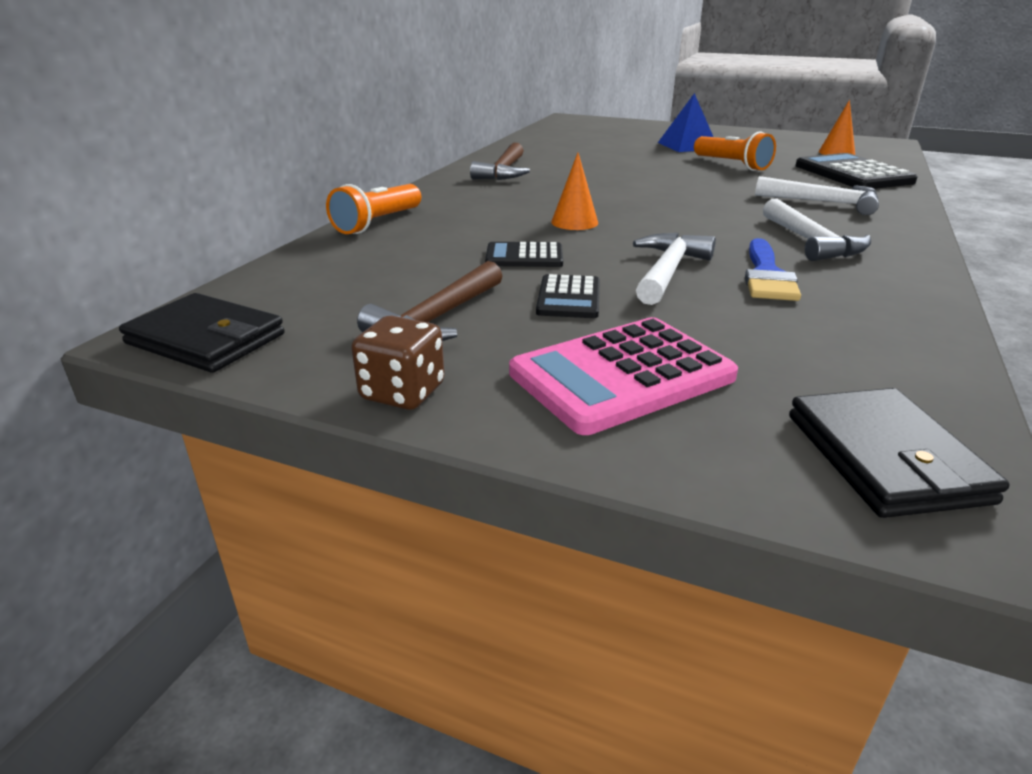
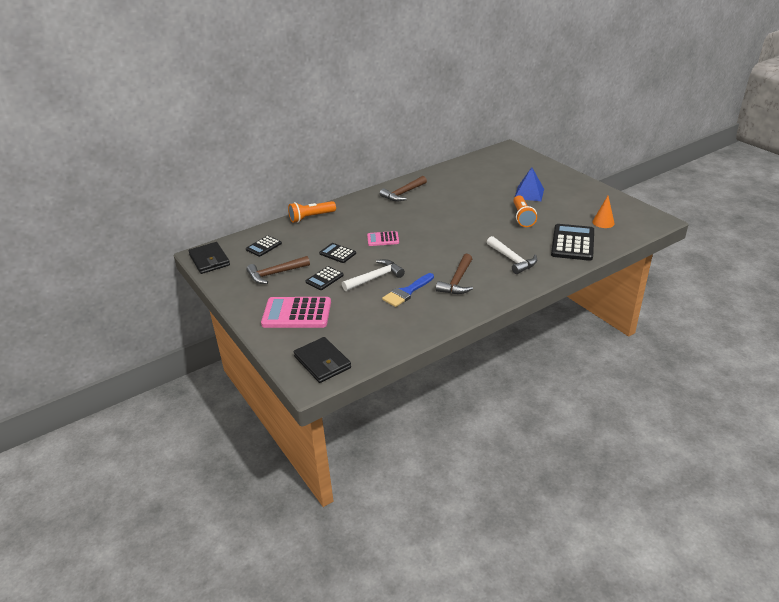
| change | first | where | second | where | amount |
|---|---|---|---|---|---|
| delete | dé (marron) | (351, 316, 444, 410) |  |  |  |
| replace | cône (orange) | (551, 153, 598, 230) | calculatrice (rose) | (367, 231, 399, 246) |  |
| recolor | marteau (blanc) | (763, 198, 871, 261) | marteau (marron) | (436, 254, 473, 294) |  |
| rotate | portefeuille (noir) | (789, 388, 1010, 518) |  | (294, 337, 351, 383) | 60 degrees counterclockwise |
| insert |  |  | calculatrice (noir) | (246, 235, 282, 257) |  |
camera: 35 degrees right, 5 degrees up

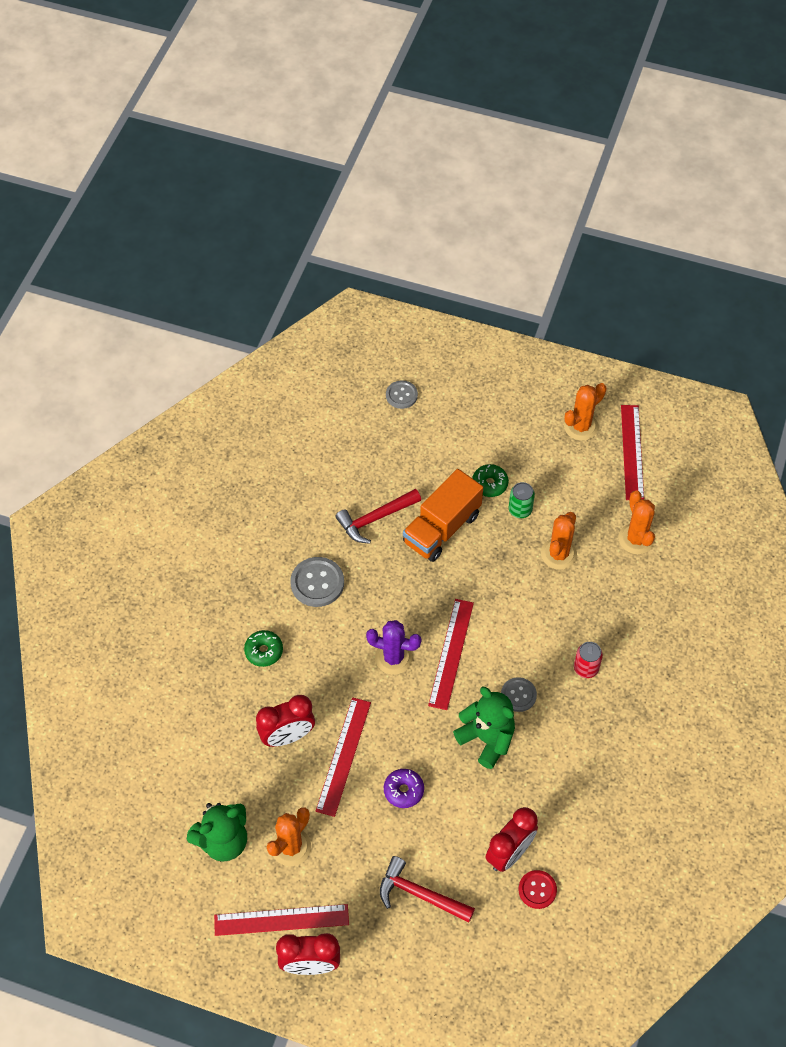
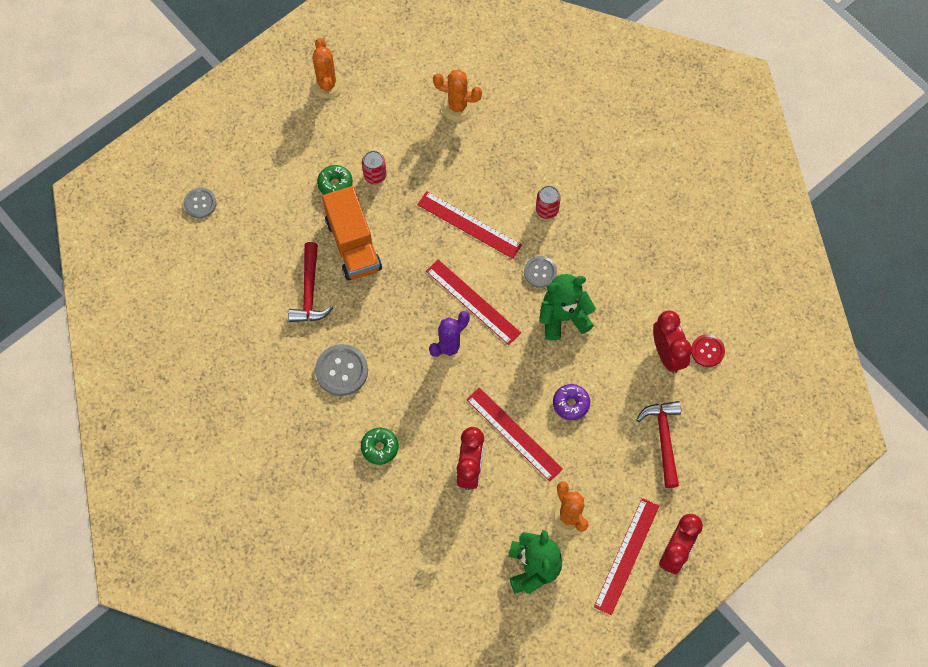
| change | first | where | second | where | amount |
|---|---|---|---|---|---|
| rotate | marteau (rouge) | (380, 856, 475, 922) |  | (636, 401, 681, 488) | 120 degrees clockwise |
| recolor | canette (vert) | (509, 482, 535, 518) | canette (rouge) | (362, 151, 387, 184) |  |
| delete | cactus (orange) | (541, 512, 577, 570) |  |  |  |
| move | règle (rouge) | (621, 405, 644, 500) |  | (417, 191, 522, 259) |  |
camera: 60 degrees left, 10 degrees up

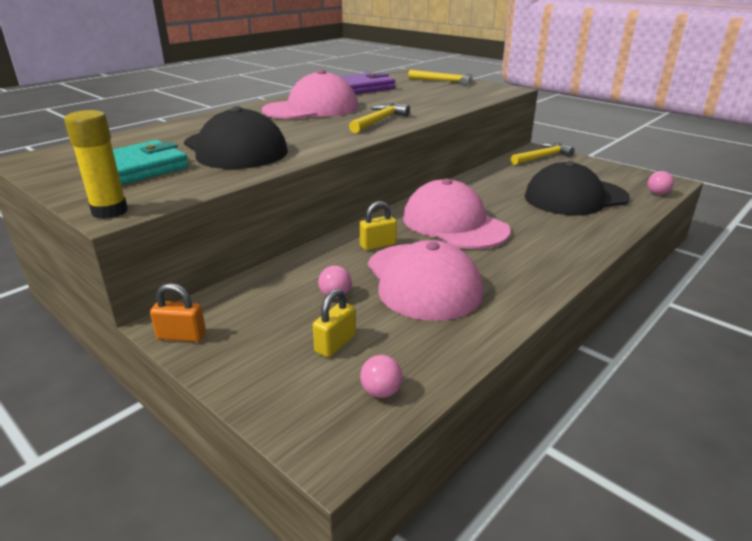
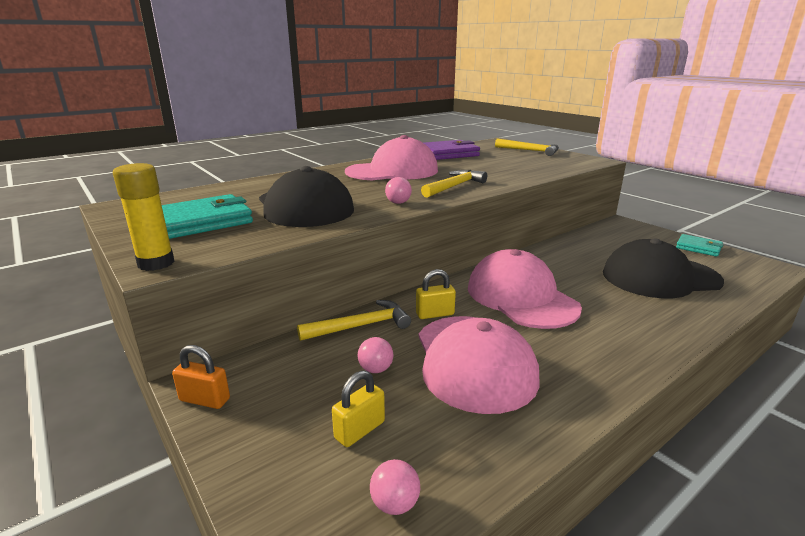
| change | first | where | second | where | amount |
|---|---|---|---|---|---|
| move | marteau (jaune) | (511, 143, 574, 165) |  | (297, 300, 411, 341) |  |
| move | balle (rose) | (648, 171, 674, 195) |  | (385, 177, 412, 204) |  |
| insert |  |  | portefeuille (turquoise) | (676, 234, 724, 257) |  |
camera: 10 degrees right, 5 degrees down

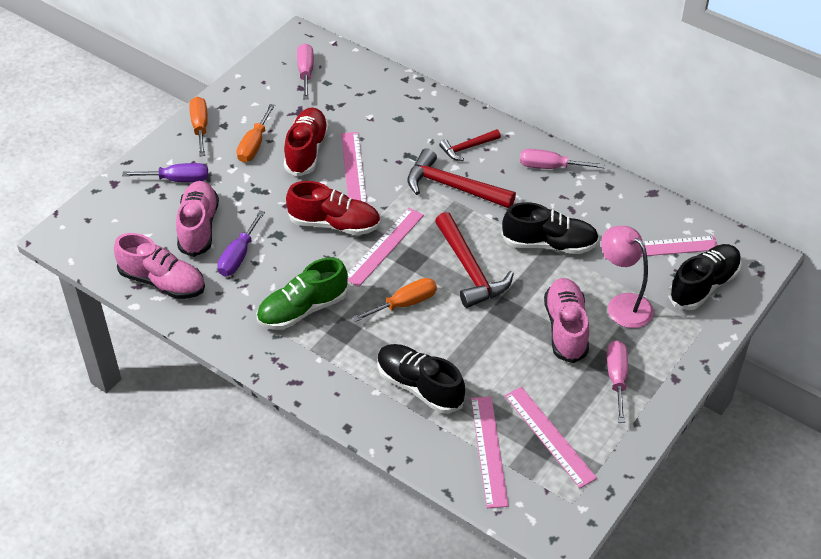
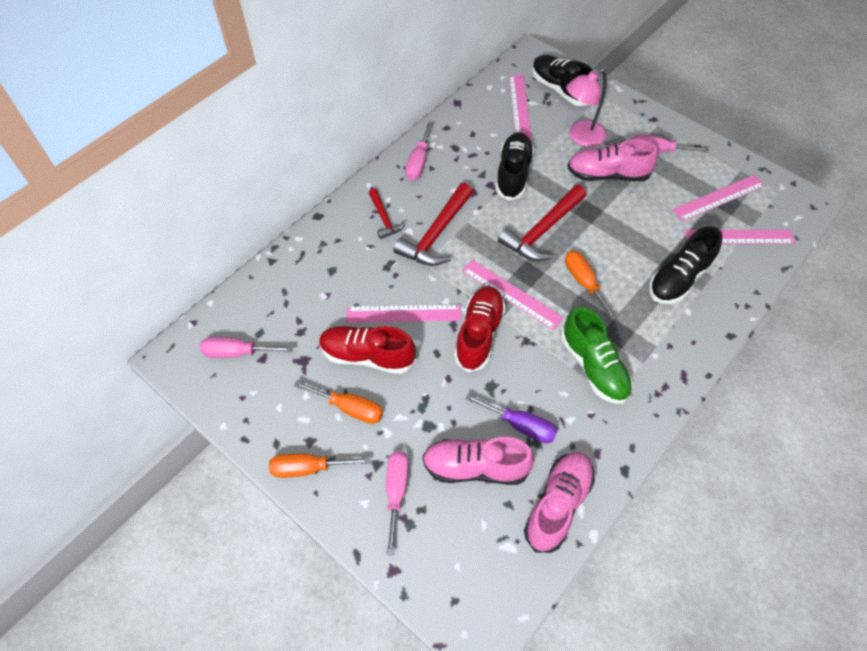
| change | first | where | second | where | amount |
|---|---|---|---|---|---|
| recolor | tournevis (violet) | (122, 163, 208, 182) | tournevis (rose) | (386, 451, 409, 556) |  |
| rotate | marteau (rouge) | (435, 212, 514, 308) |  | (498, 185, 586, 261) | 150 degrees clockwise |
camera: 85 degrees left, 10 degrees up

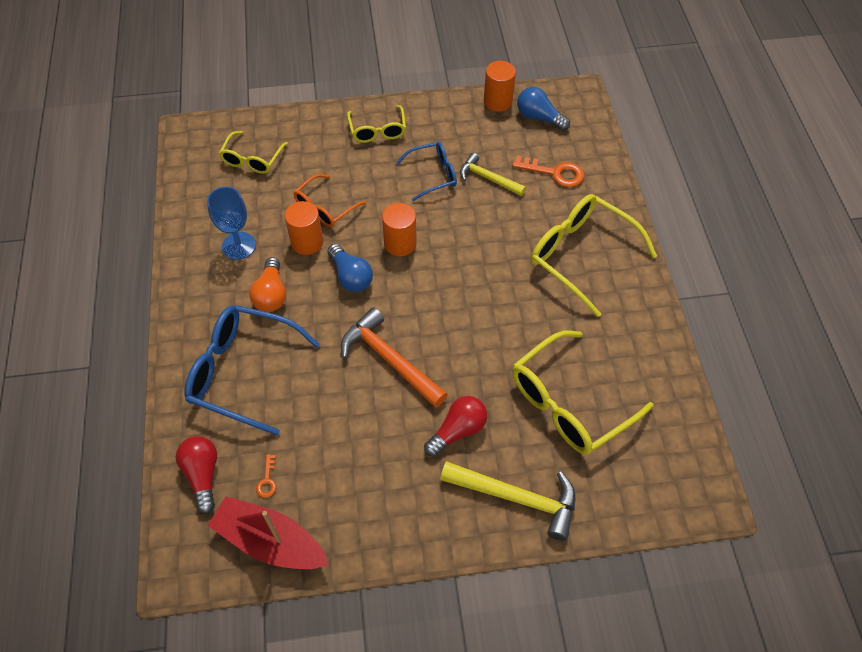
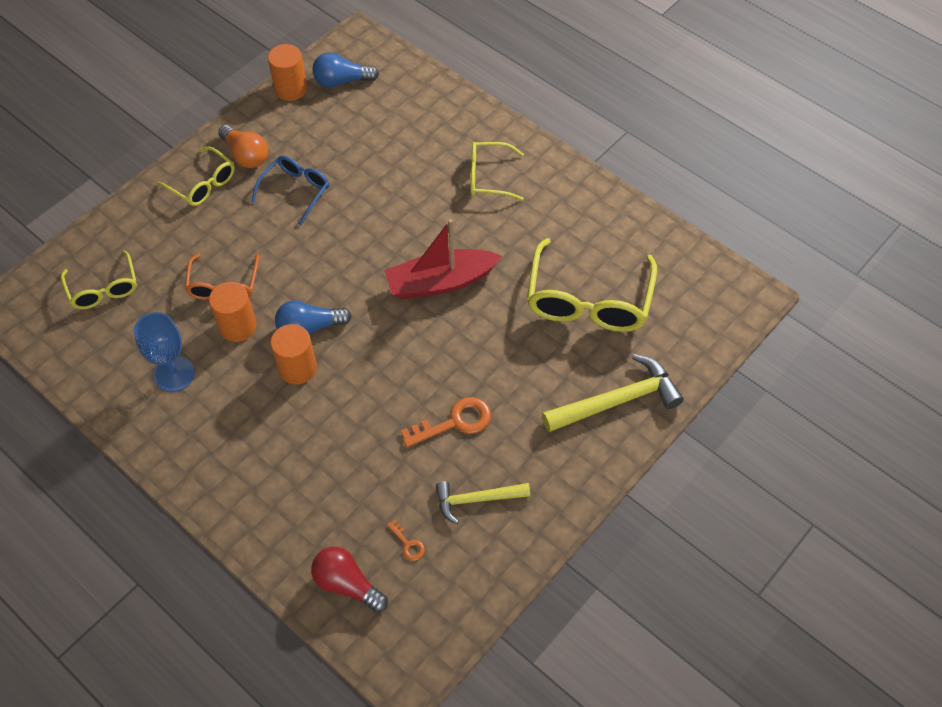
| change | first | where | second | where | amount |
|---|---|---|---|---|---|
| delete | lunettes (bleu) | (184, 305, 320, 435) |  |  |  |
| move | bateau (rouge) | (208, 496, 329, 569) |  | (384, 219, 502, 299) |  |
| move | ampoule (orange) | (250, 257, 286, 312) |  | (218, 125, 268, 168) |  |
| rotate | ampoule (bleu) | (327, 244, 373, 292) |  | (275, 300, 352, 334) | 150 degrees clockwise |
| delete | marteau (orange) | (341, 307, 448, 408) |  |  |  |
| move | cylindre (orange) | (382, 203, 417, 256) |  | (270, 324, 317, 385) |  |
| delete | ampoule (rouge) | (424, 396, 487, 457) |  |  |  |
| move | marteau (jaune) | (460, 153, 526, 196) |  | (436, 482, 530, 524) |  |
| move | clé (orange) | (512, 155, 584, 187) |  | (401, 397, 491, 448) |  |
| resize | lunettes (jaune) | (531, 194, 657, 317) |  | (471, 142, 524, 201) | x0.58 |
camera: 40 degrees left, 0 degrees up

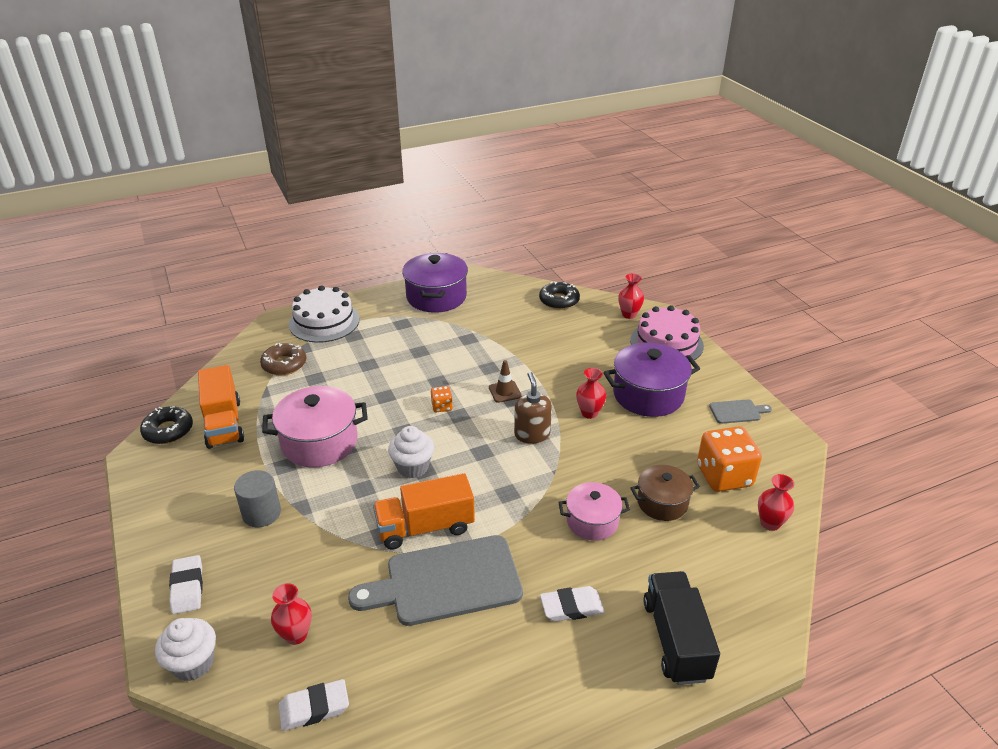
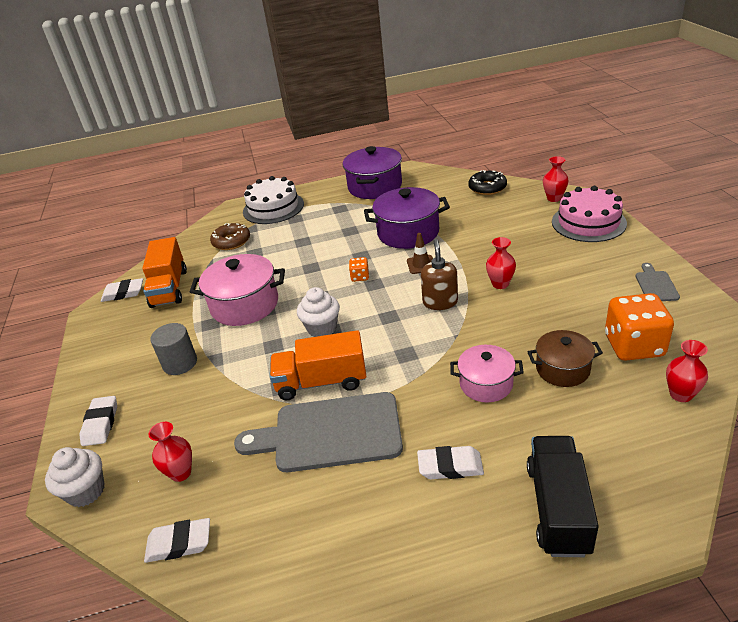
| change | first | where | second | where | amount |
|---|---|---|---|---|---|
| replace | beignet (noir) | (140, 406, 193, 444) | gomme (blanc) | (101, 278, 143, 302) |  |
| move | marmite (violet) | (603, 343, 700, 417) |  | (364, 187, 450, 249) |  |
| rotate | planche à découper (gris) | (709, 399, 772, 424) |  | (636, 263, 680, 301) | 90 degrees counterclockwise |
camera: 15 degrees right, 0 degrees up

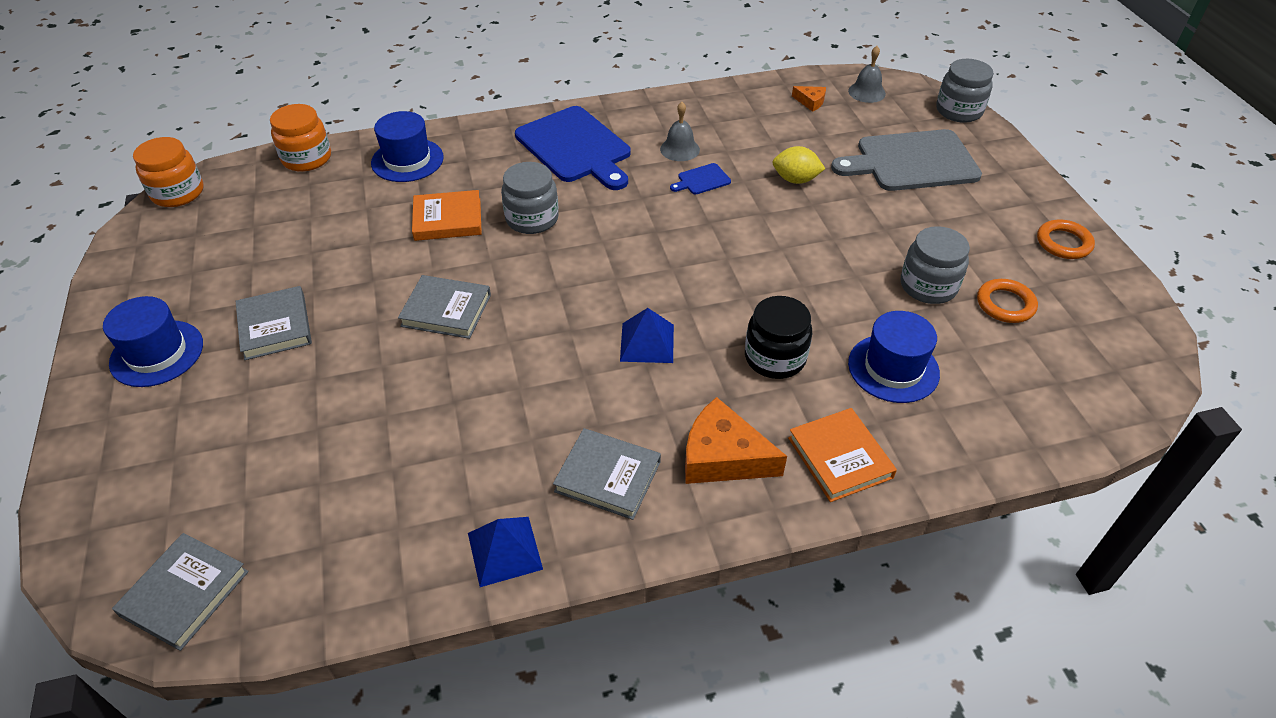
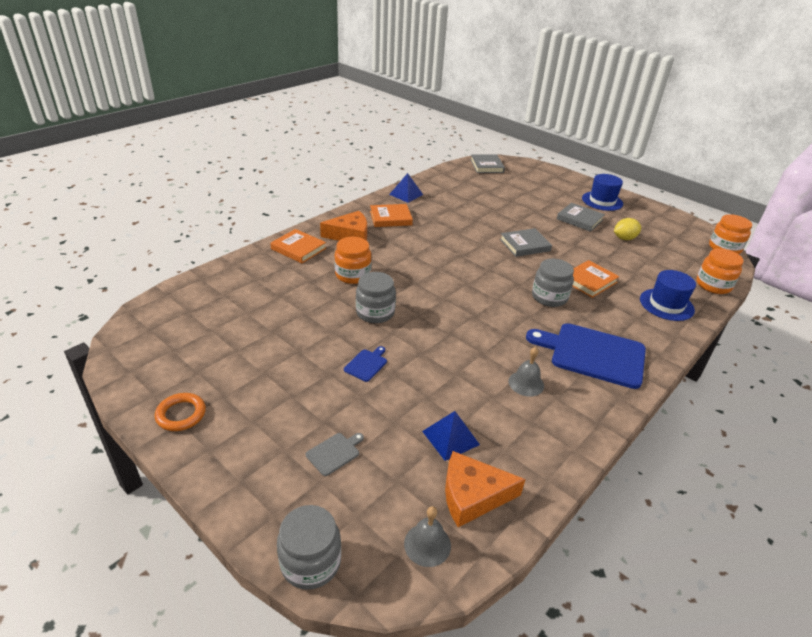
| change | first | where | second | where | amount |
|---|---|---|---|---|---|
| recolor | livre (gris) | (553, 428, 661, 520) | livre (orange) | (370, 204, 413, 227) |  |
| move | pyramide (bleu) | (620, 308, 674, 363) |  | (422, 411, 480, 461) |  |
| move | planche à découper (bleu) | (670, 163, 731, 195) |  | (344, 346, 387, 382) |  |
| recolor | bocal (noir) | (745, 296, 812, 379) | bocal (orange) | (334, 237, 371, 284) |  |
| move | citron (jaune) | (772, 146, 825, 184) |  | (614, 218, 641, 240) |  |
| resize | fromage (orange) | (792, 86, 826, 112) |  | (445, 451, 525, 527) | x2.01 |
| resize | planche à découper (gris) | (831, 129, 982, 191) |  | (306, 433, 364, 476) | x0.42 |
| delete | chapeau (bleu) | (848, 311, 940, 403) |  |  |  |
| move | bocal (gris) | (901, 226, 970, 304) |  | (356, 272, 396, 323) |  |
| delete | anneau (orange) | (977, 279, 1038, 323) |  |  |  |
camera: 145 degrees right, 10 degrees down

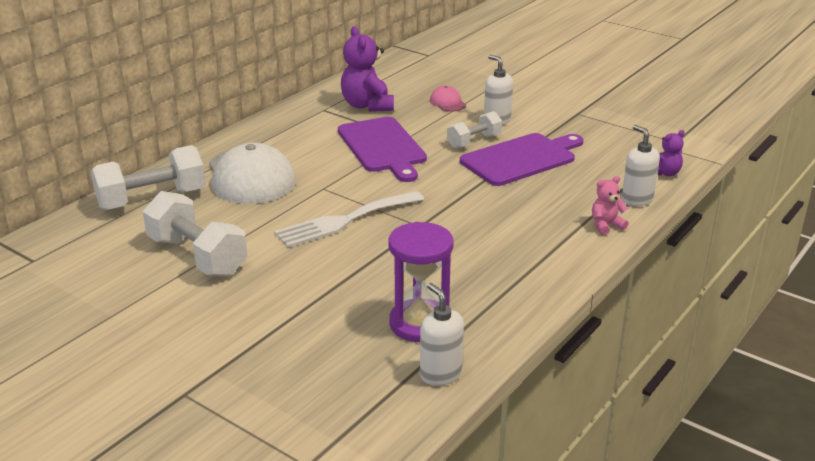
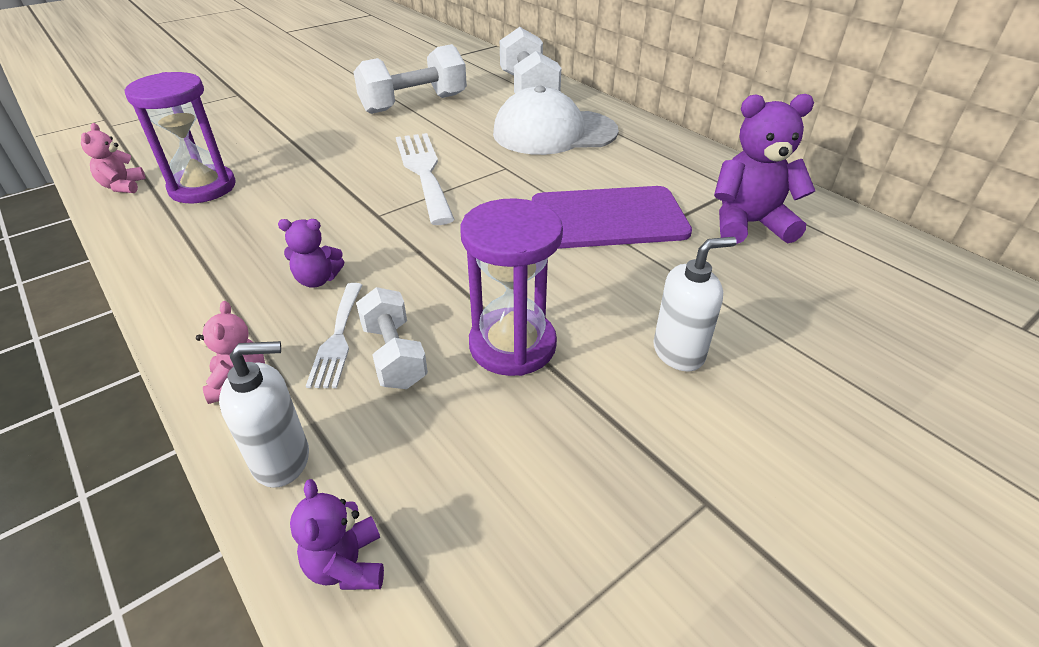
| change | first | where | second | where | amount |
|---|---|---|---|---|---|
| replace | distributeur de savon (blanc) | (420, 283, 464, 386) | ours en peluche (rose) | (81, 123, 145, 193) |  |
| delete | casquette (rose) | (430, 86, 466, 112) |  |  |  |
| move | haltère (blanc) | (447, 111, 502, 149) |  | (356, 287, 428, 389) |  |
| replace | planche à découper (violet) | (460, 133, 583, 186) | sablier (violet) | (461, 198, 563, 376) |  |
| insert |  |  | ours en peluche (violet) | (278, 219, 344, 288) |  |
| insert |  |  | fourchette (blanc) | (306, 283, 362, 388) |  |
camera: 105 degrees right, 10 degrees up

